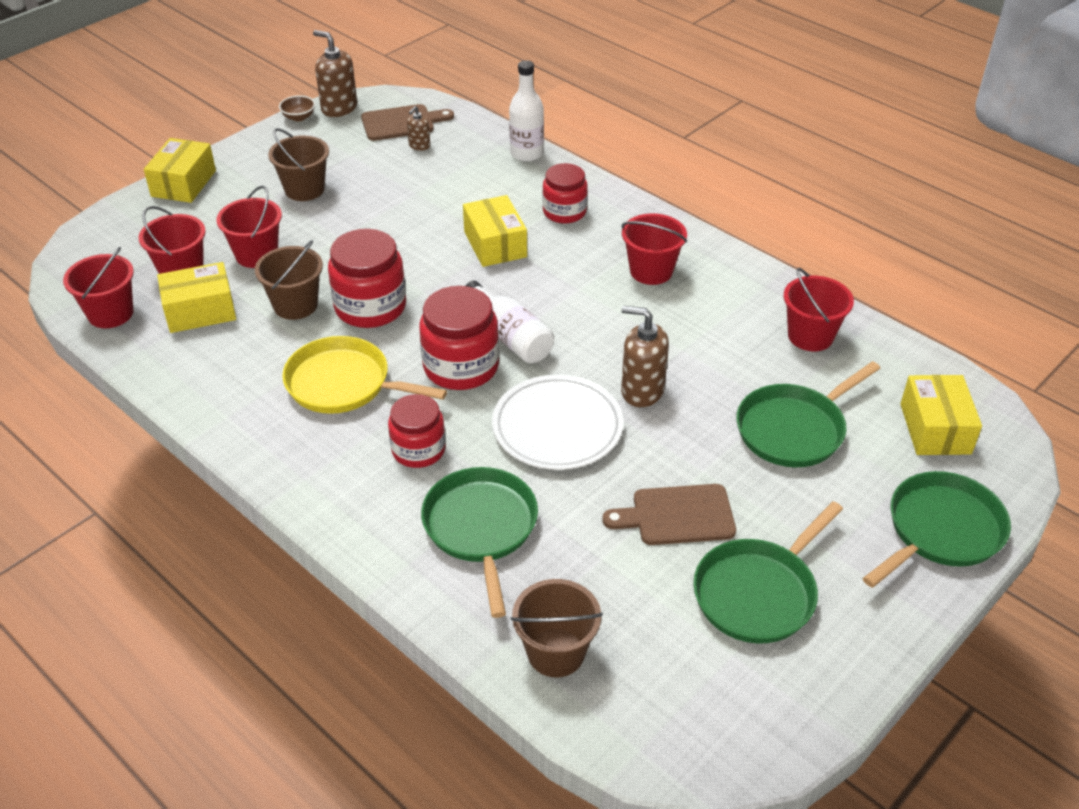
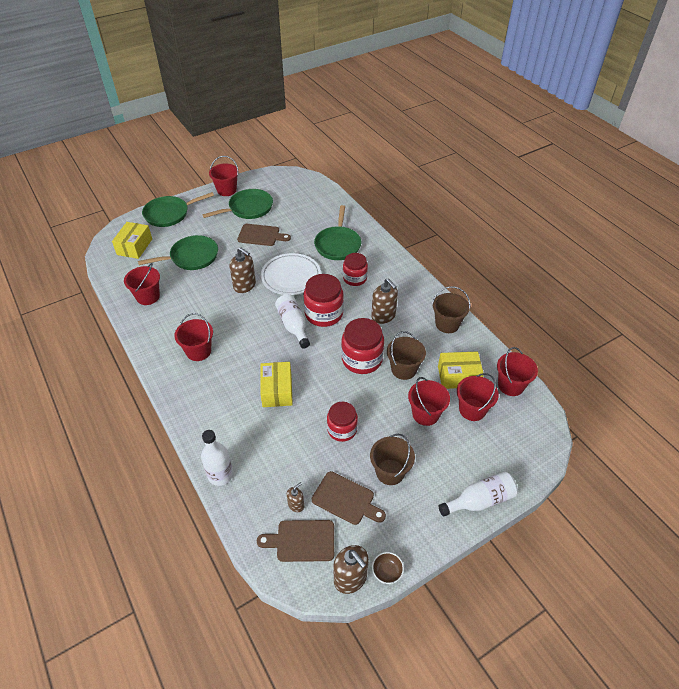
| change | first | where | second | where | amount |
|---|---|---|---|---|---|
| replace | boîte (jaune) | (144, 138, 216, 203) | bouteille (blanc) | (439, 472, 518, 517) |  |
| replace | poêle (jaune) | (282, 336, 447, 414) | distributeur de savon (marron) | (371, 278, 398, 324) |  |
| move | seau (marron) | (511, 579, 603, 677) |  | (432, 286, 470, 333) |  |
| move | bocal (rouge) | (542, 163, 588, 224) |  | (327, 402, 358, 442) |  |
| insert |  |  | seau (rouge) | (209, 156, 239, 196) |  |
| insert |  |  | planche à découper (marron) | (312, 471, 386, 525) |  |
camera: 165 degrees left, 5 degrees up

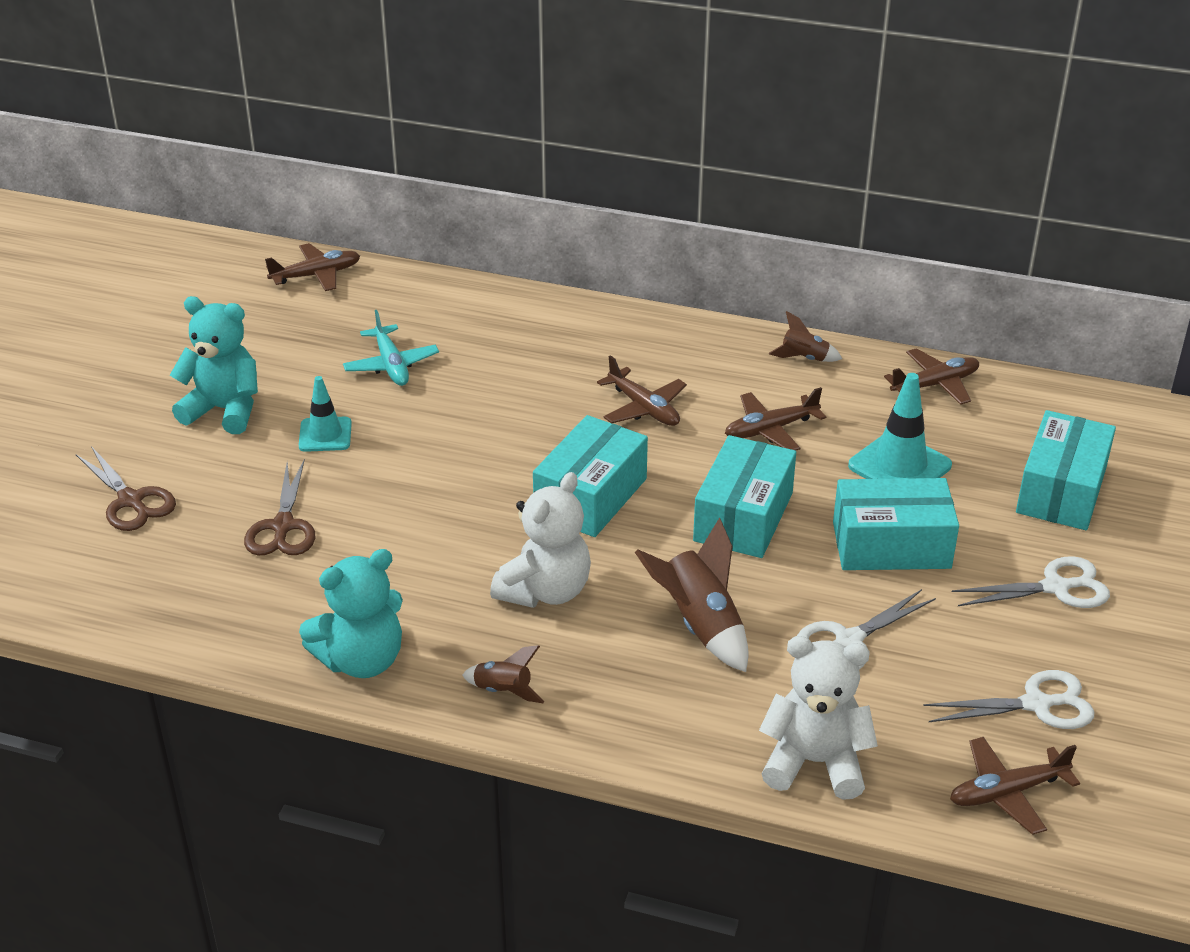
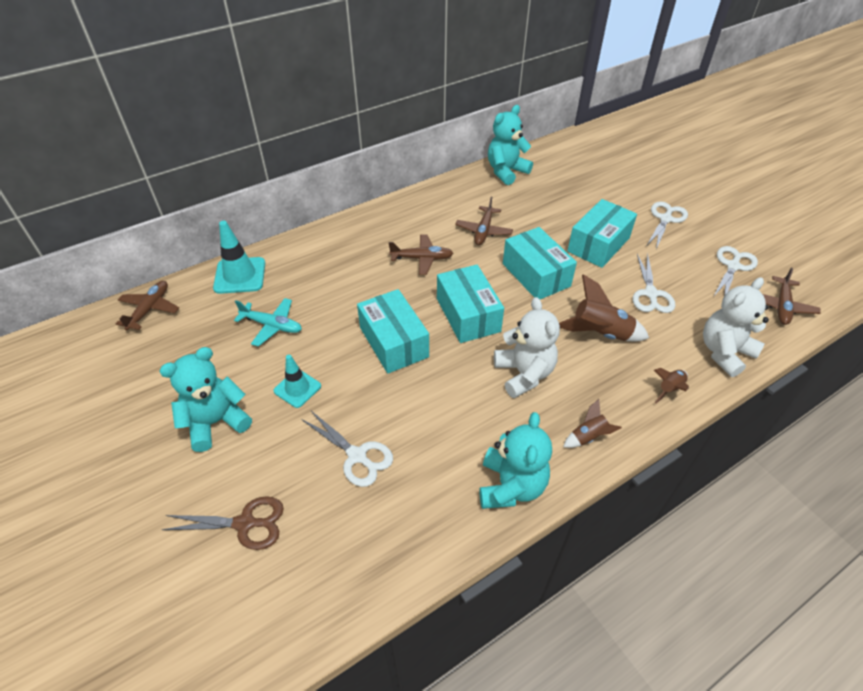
| change | first | where | second | where | amount |
|---|---|---|---|---|---|
| recolor | ciseaux (marron) | (244, 458, 315, 555) | ciseaux (blanc) | (301, 411, 393, 487) |  |
| move | fusée (marron) | (769, 311, 842, 362) |  | (654, 368, 689, 404) |  |
| move | cône de chantier (turquoise) | (848, 373, 952, 479) |  | (213, 221, 265, 294) |  |
| replace | avion (marron) | (884, 348, 979, 405) | ours en peluche (turquoise) | (488, 105, 533, 185) |  |
| move | boîte (turquoise) | (1016, 410, 1116, 530) |  | (357, 289, 429, 374) |  |
camera: 50 degrees left, 10 degrees up

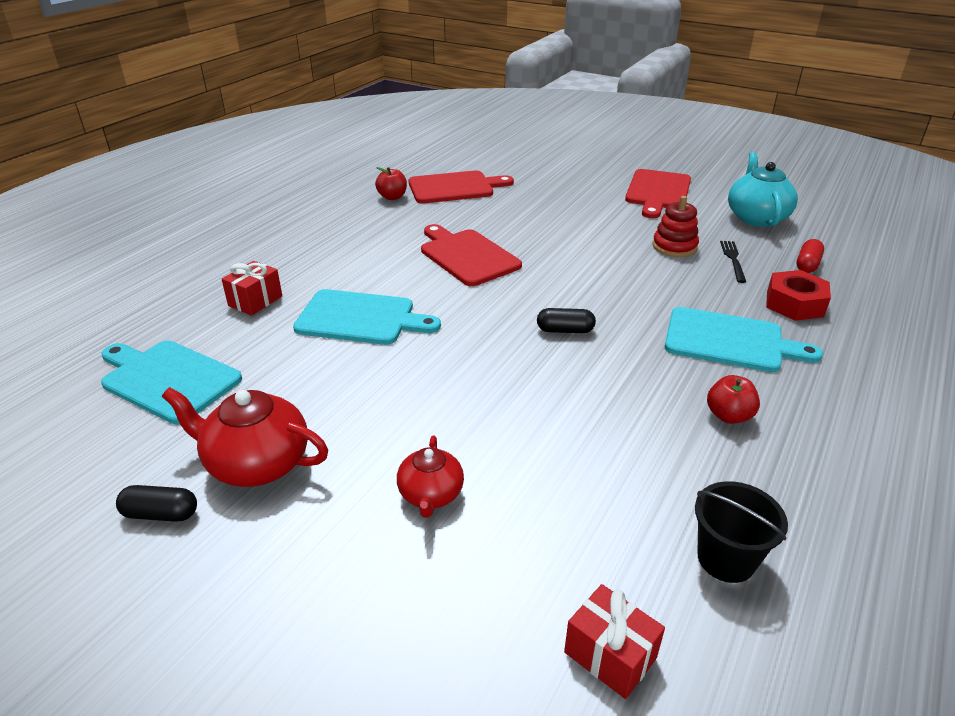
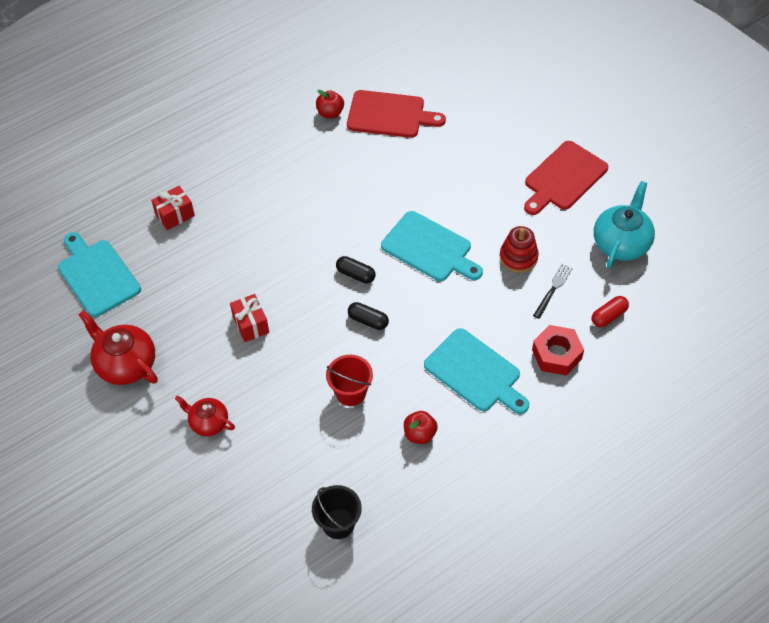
| change | first | where | second | where | amount |
|---|---|---|---|---|---|
| move | gélule (noir) | (116, 485, 197, 522) |  | (336, 256, 376, 284) |  |
| move | planche à découper (turquoise) | (293, 289, 441, 345) |  | (381, 211, 483, 281) |  |
| rotate | théière (rouge) | (397, 436, 464, 518) |  | (175, 395, 235, 436) | 90 degrees clockwise |
| delete | planche à découper (rouge) | (421, 224, 522, 286) |  |  |  |
| move | cadeau (rouge) | (564, 584, 665, 699) |  | (230, 294, 269, 342) |  |
| insert |  |  | seau (rouge) | (326, 355, 373, 406) |  |
camera: 25 degrees right, 20 degrees up

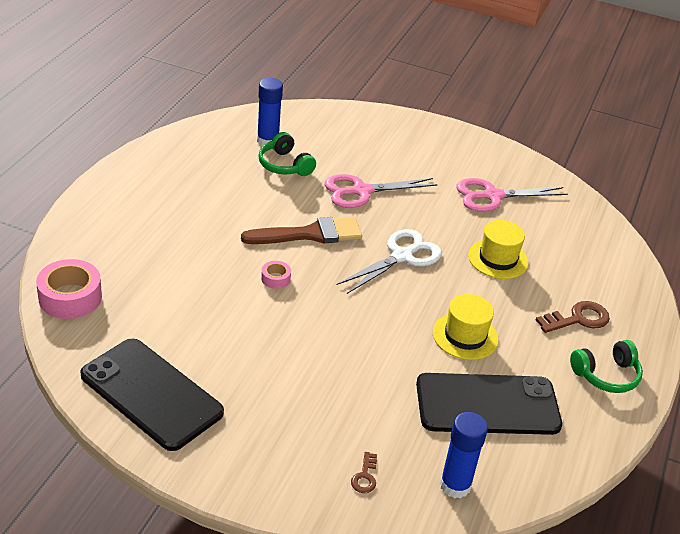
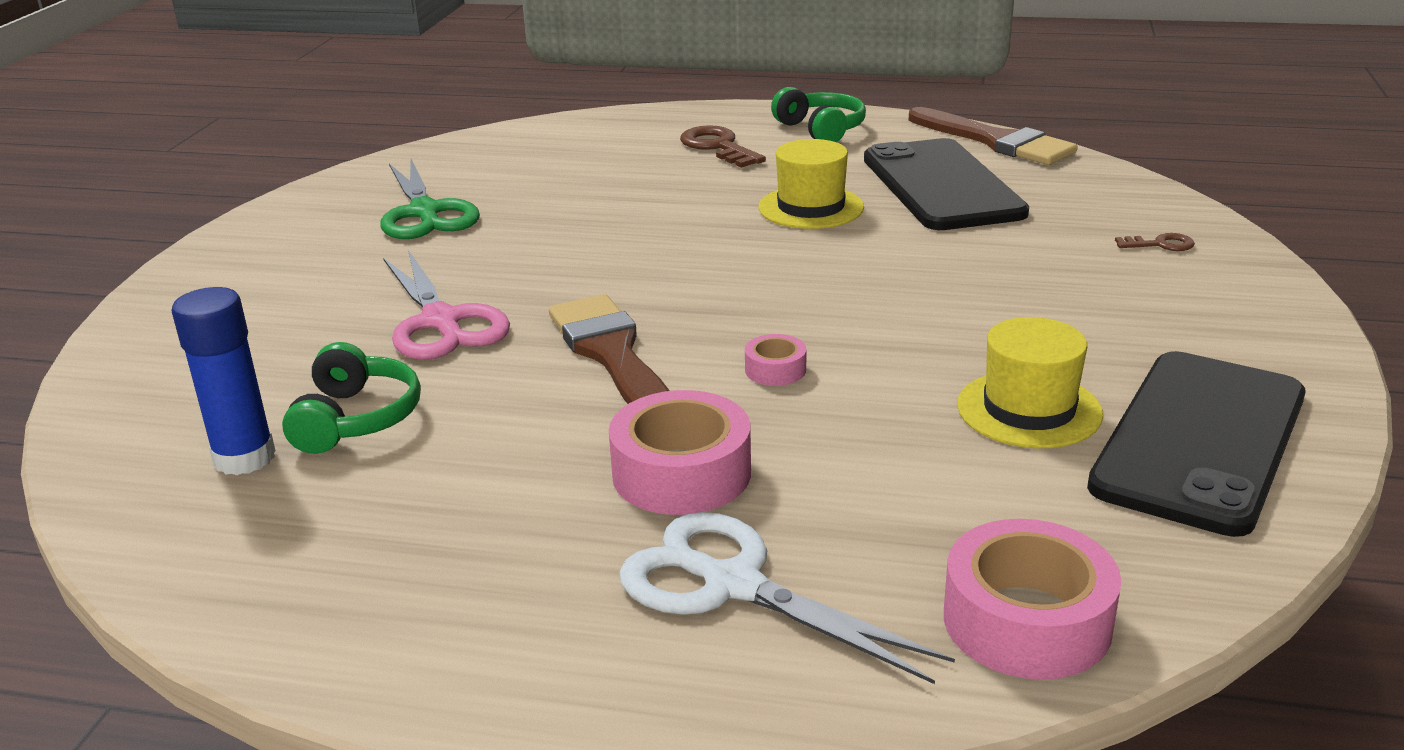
| change | first | where | second | where | amount |
|---|---|---|---|---|---|
| rotate | casque audio (vert) | (258, 132, 316, 176) |  | (282, 342, 421, 454) | 45 degrees counterclockwise |
| move | ciseaux (blanc) | (337, 229, 442, 294) |  | (619, 512, 955, 684) |  |
| delete | bâton de colle (bleu) | (440, 412, 488, 498) |  |  |  |
| recolor | ciseaux (rose) | (456, 178, 568, 212) | ciseaux (vert) | (380, 159, 480, 239) |  |
| move | chapeau (jaune) | (468, 220, 529, 279) |  | (957, 317, 1103, 448) |  |
| insert |  |  | ruban adhésif (rose) | (609, 390, 751, 515) |  |
| insert |  |  | pinceau (marron) | (909, 107, 1078, 165) |  |
camera: 95 degrees left, 10 degrees down

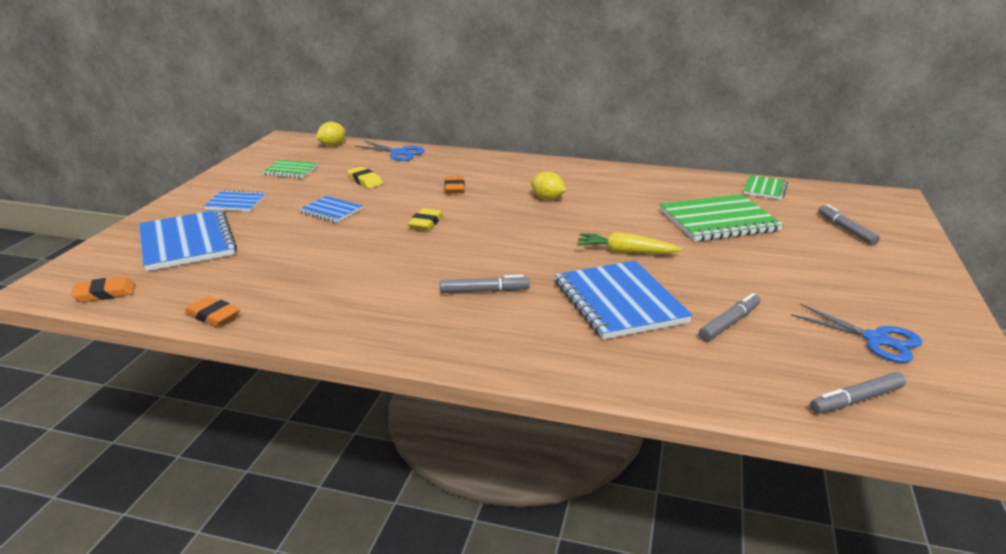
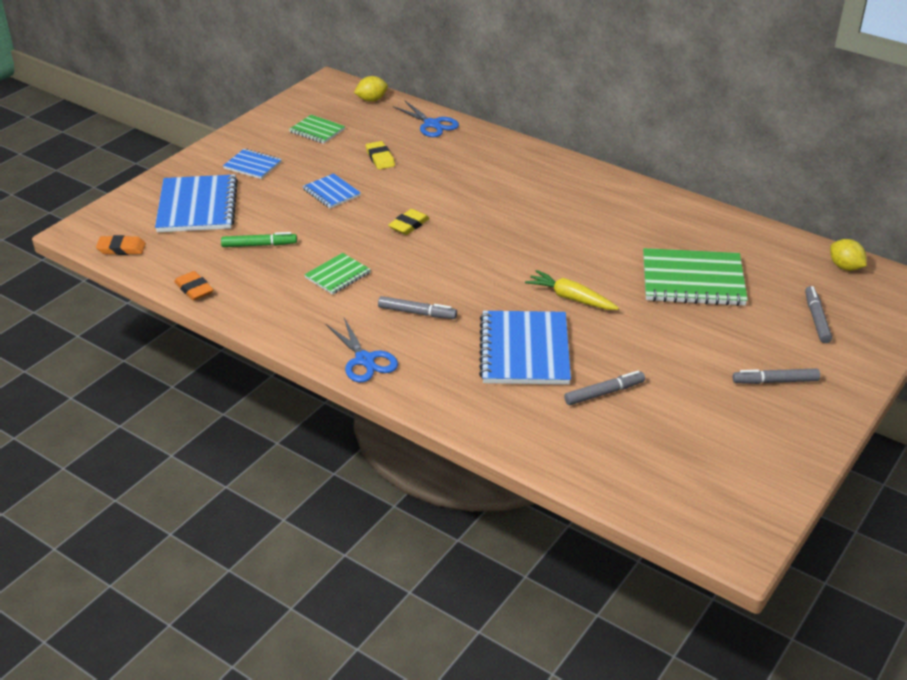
| change | first | where | second | where | amount |
|---|---|---|---|---|---|
| delete | gomme (orange) | (444, 176, 465, 194) |  |  |  |
| move | citron (jaune) | (531, 171, 566, 200) |  | (830, 239, 867, 271) |  |
| move | carnet (vert) | (743, 175, 788, 200) |  | (304, 253, 371, 295) |  |
| move | ciseaux (bleu) | (791, 304, 922, 363) |  | (326, 318, 398, 382) |  |
| move | feutre (gris) | (810, 372, 906, 413) |  | (733, 368, 820, 384) |  |
| insert |  |  | feutre (vert) | (221, 232, 297, 247) |  |
camera: 20 degrees right, 10 degrees up

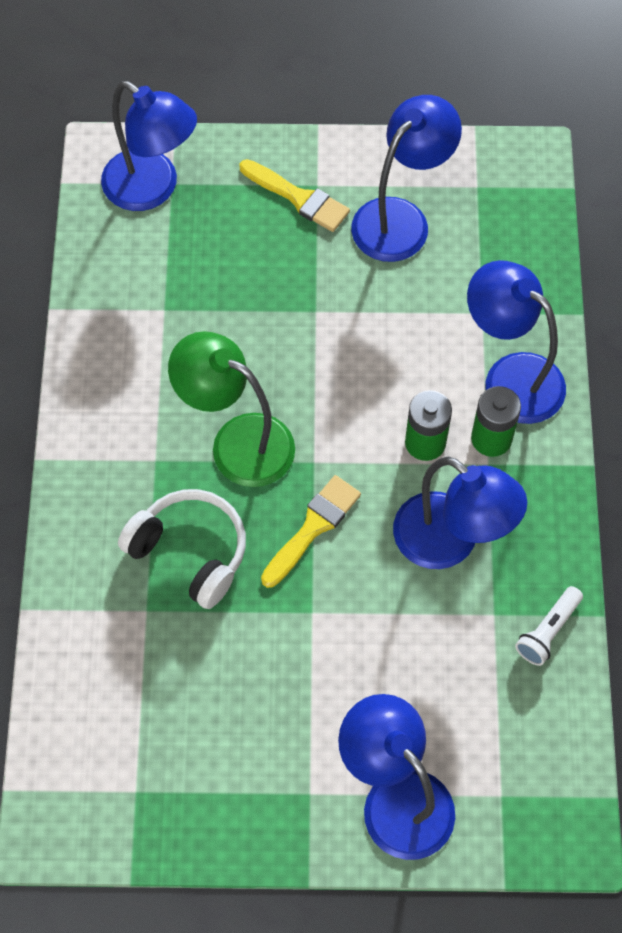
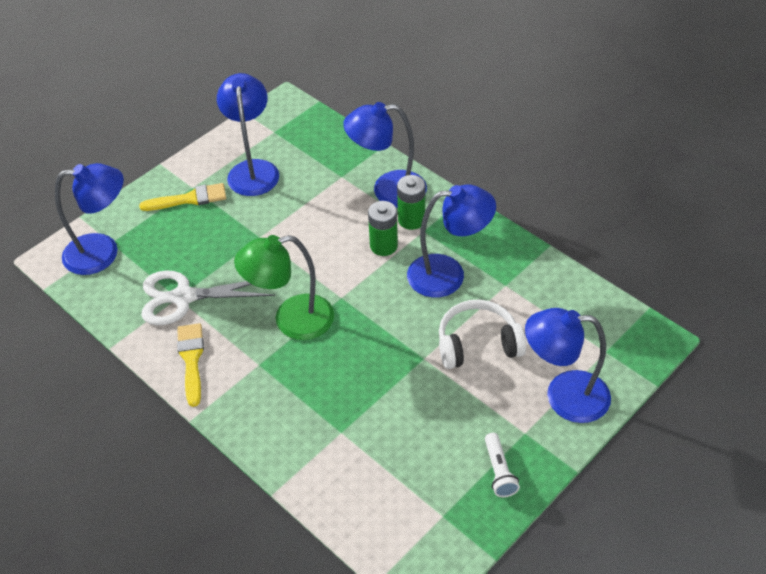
| change | first | where | second | where | amount |
|---|---|---|---|---|---|
| move | casque audio (blanc) | (118, 489, 246, 609) |  | (439, 299, 526, 369) |  |
| move | pinceau (jaune) | (261, 475, 361, 588) |  | (177, 323, 204, 407) |  |
| move | lampe de poche (blanc) | (515, 586, 583, 666) |  | (485, 433, 520, 497) |  |
| insert |  |  | ciseaux (blanc) | (141, 270, 275, 325) |  |
camera: 45 degrees left, 15 degrees down

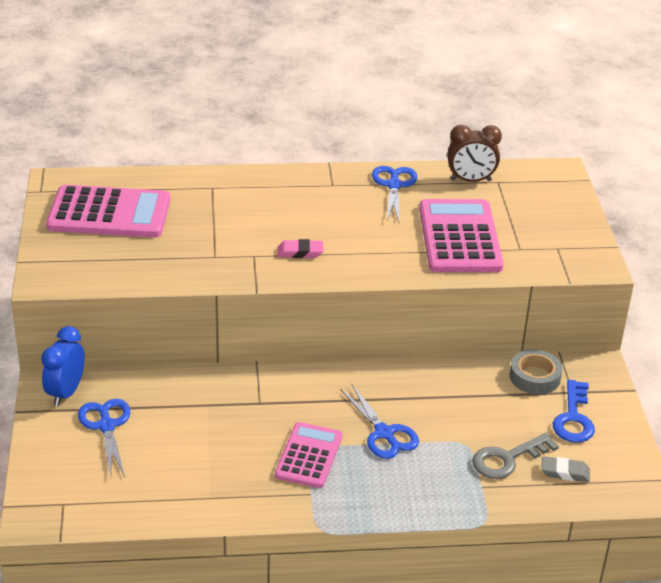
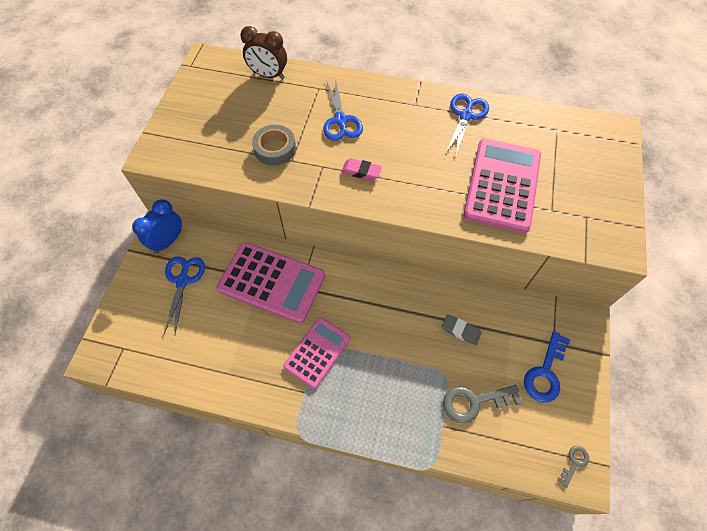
| change | first | where | second | where | amount |
|---|---|---|---|---|---|
| move | calculatrice (rose) | (46, 185, 170, 238) |  | (217, 242, 325, 323) |  |
| move | ciseaux (bleu) | (340, 385, 419, 459) |  | (323, 78, 363, 141) |  |
| move | réveil (marron) | (447, 125, 502, 182) |  | (240, 26, 287, 79) |  |
| move | ruban adhésif (gris) | (510, 349, 562, 394) |  | (252, 125, 296, 166) |  |
| move | gomme (gris) | (541, 456, 590, 482) |  | (442, 314, 481, 345) |  |
| insert |  |  | clé (gris) | (557, 446, 589, 488) |  |
camera: 20 degrees right, 25 degrees up

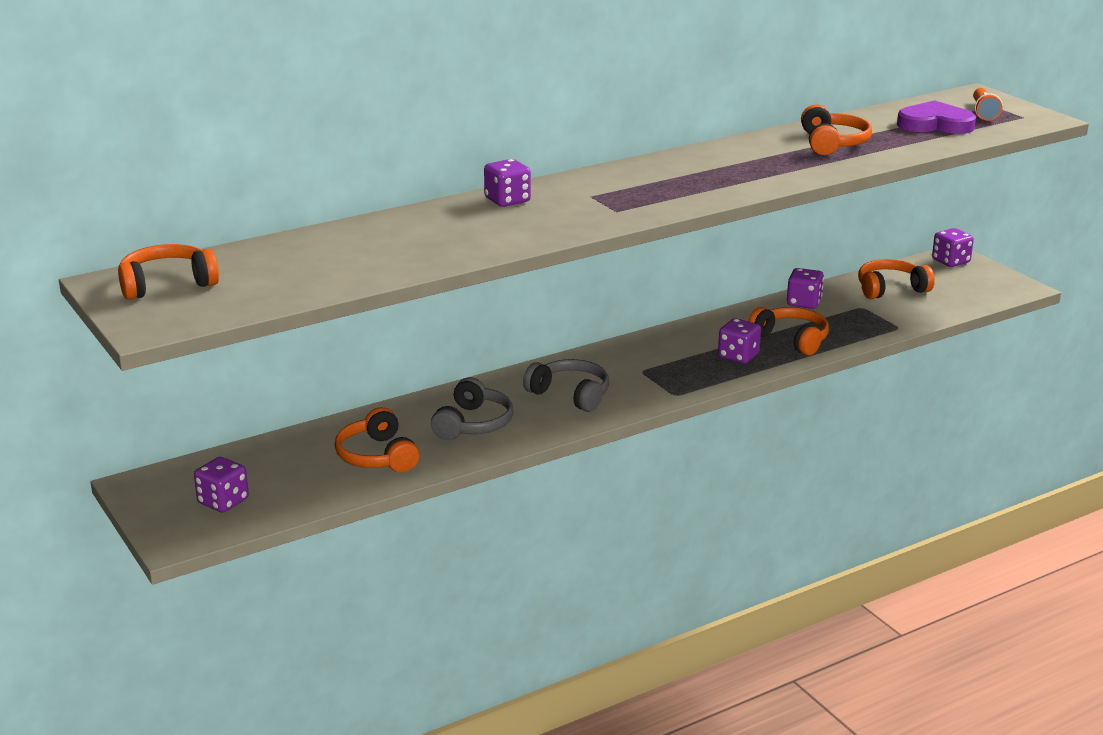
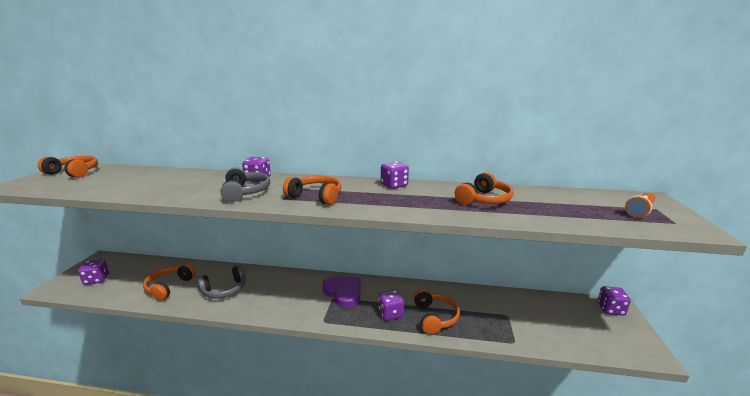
| change | first | where | second | where | amount |
|---|---|---|---|---|---|
| move | casque audio (gris) | (523, 359, 609, 412) |  | (220, 167, 270, 202) |  |
| move | dé (violet) | (787, 268, 824, 309) |  | (381, 161, 409, 189) |  |
| move | casque audio (orange) | (858, 259, 935, 299) |  | (283, 176, 342, 205) |  |
| move | cœur (violet) | (897, 100, 976, 134) |  | (323, 276, 361, 308) |  |
camera: 40 degrees right, 5 degrees down

